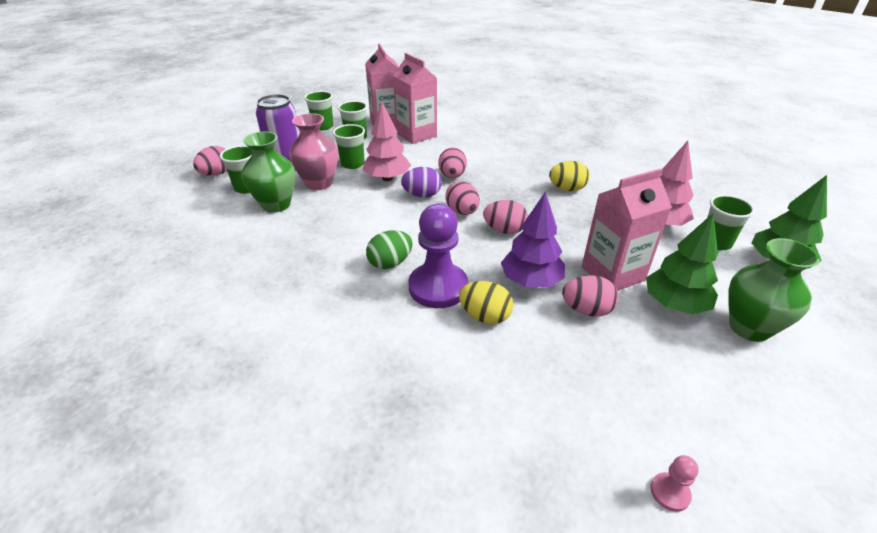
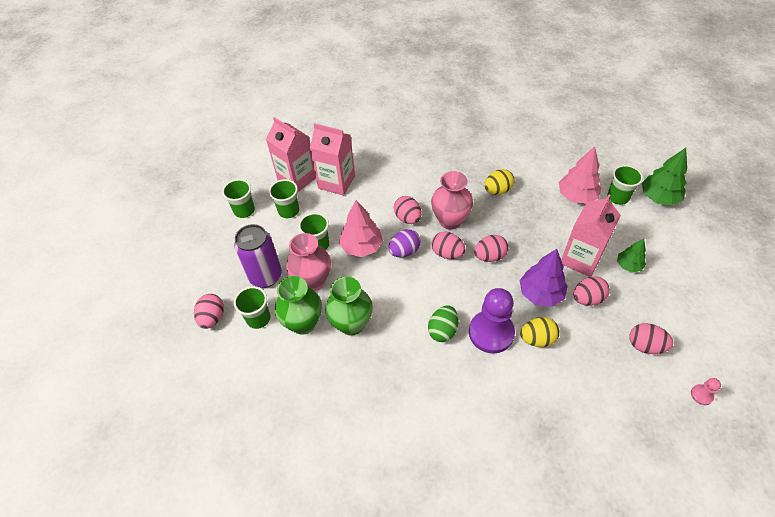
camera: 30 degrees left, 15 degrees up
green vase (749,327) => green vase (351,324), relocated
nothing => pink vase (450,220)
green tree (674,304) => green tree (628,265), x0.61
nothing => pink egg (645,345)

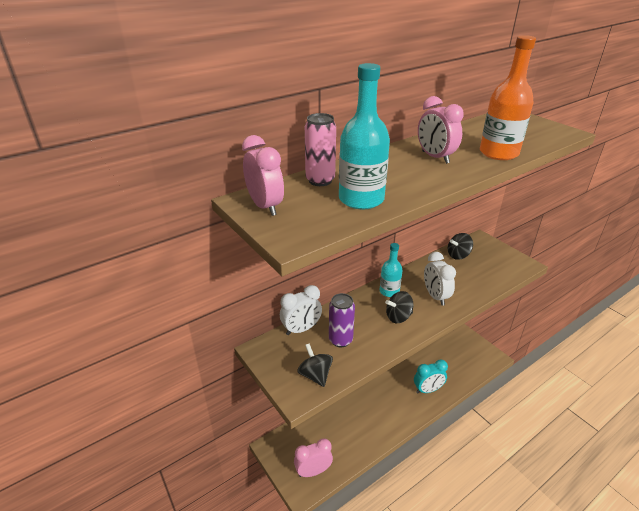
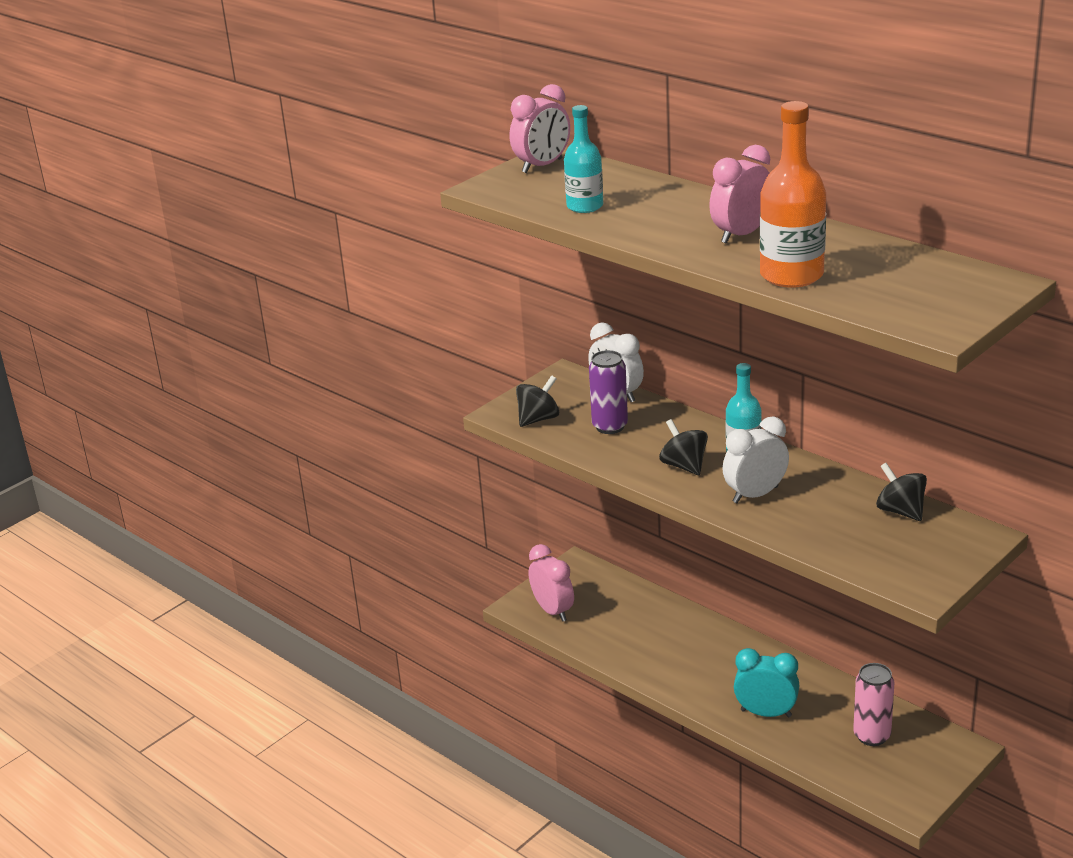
camera: 80 degrees right, 5 degrees down
turquoise bottle (361,199) => turquoise bottle (585,206), x0.65
turquoise clock (428,390) => turquoise clock (766,713), 135 degrees clockwise
pink can (320,180) => pink can (872,736), relocated

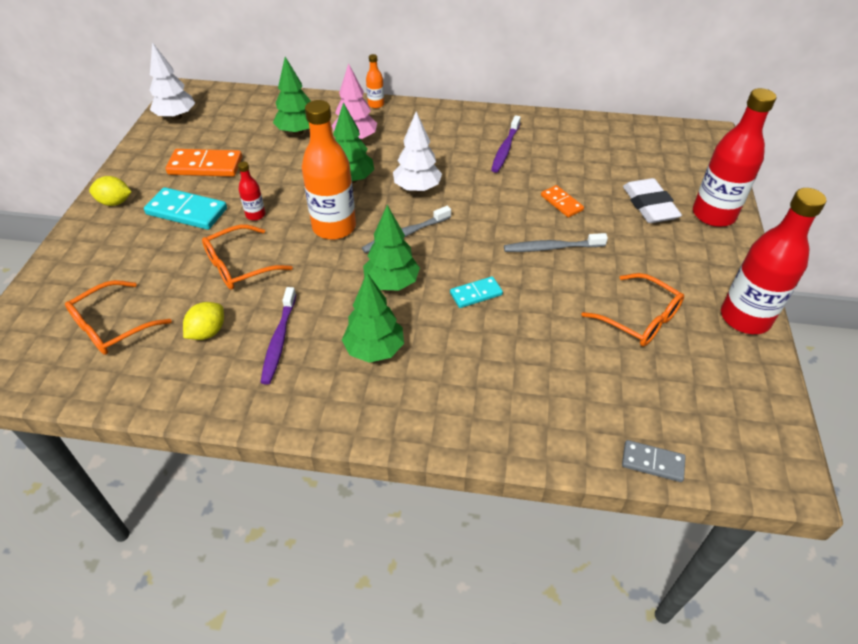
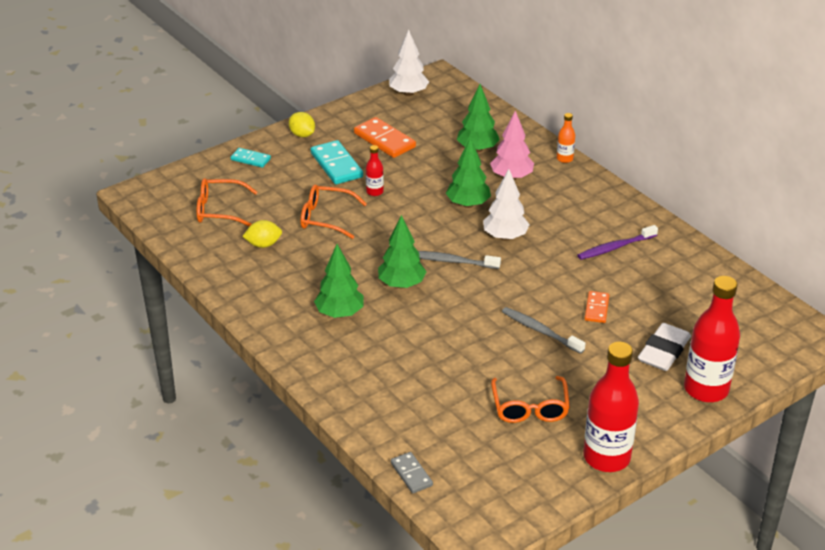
camera: 45 degrees right, 10 degrees down
turquoise domino (476,294) => turquoise domino (250,159), relocated
purple toothbrush (279,340) => nothing
orange bottle (334,227) => nothing

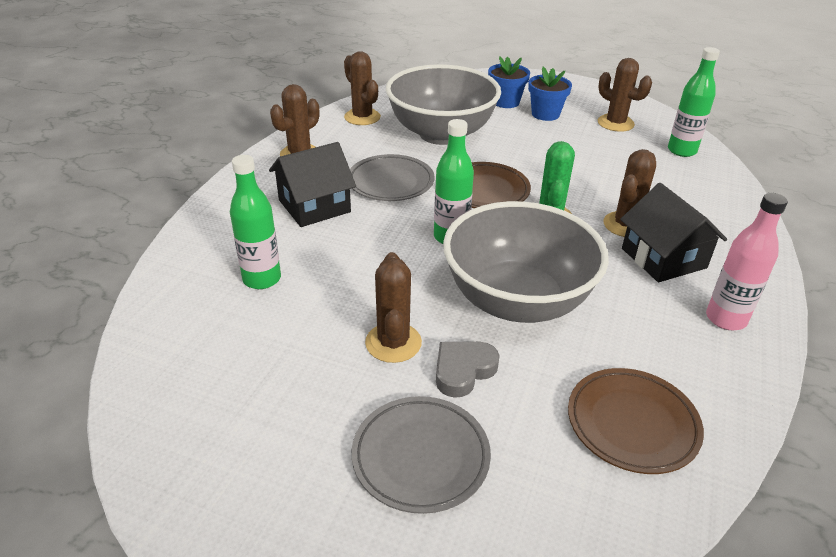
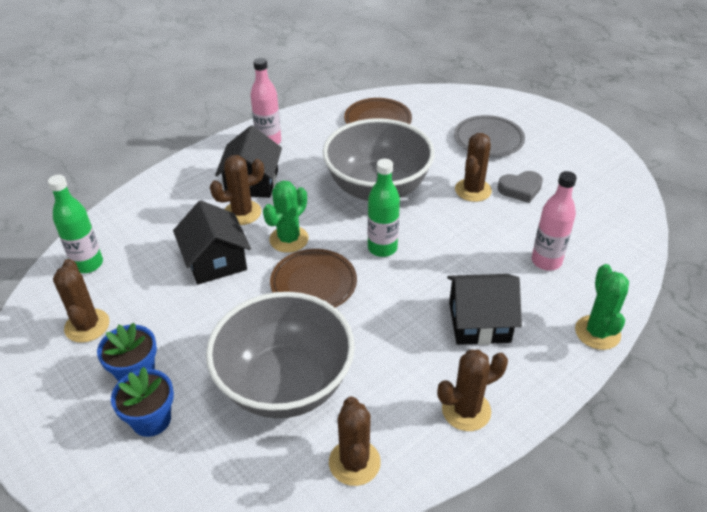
camera: 150 degrees left, 5 degrees up
nothing => black house (215,261)
grey heart (463,371) => grey heart (520,189), relocated
green bottle (262,279) => pink bottle (546,261)
nothing => green cactus (597,332)
grey plate (390,182) => nothing

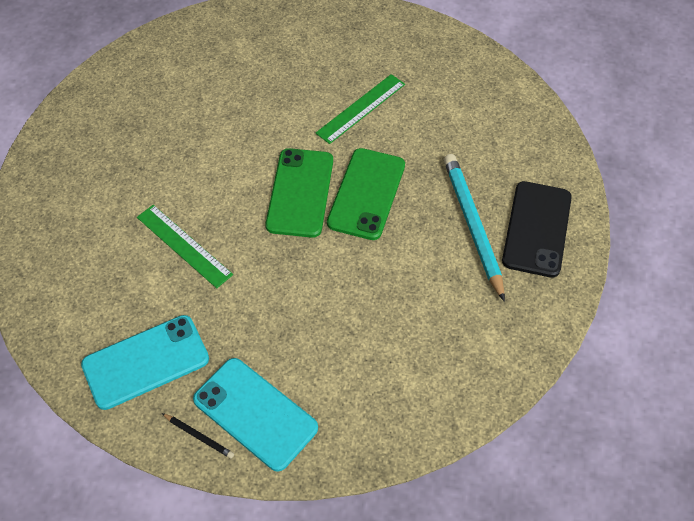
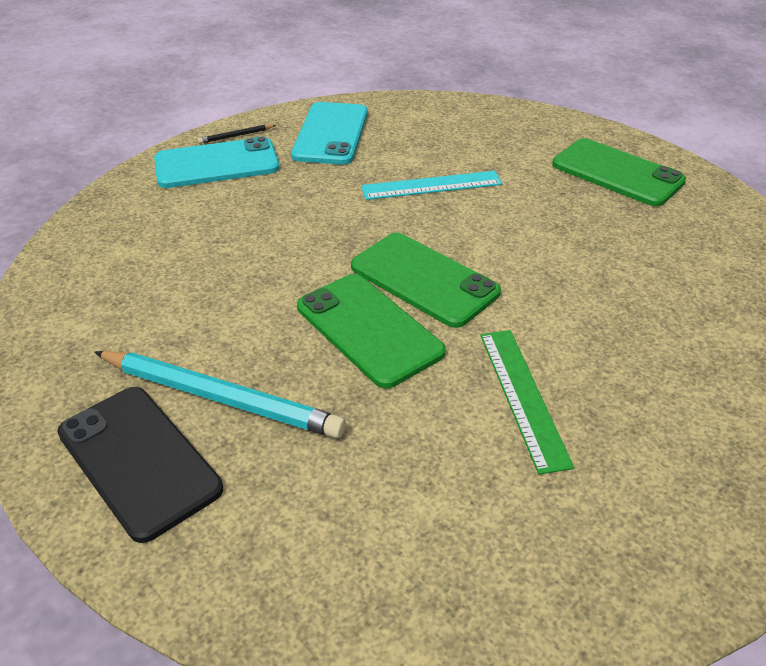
camera: 125 degrees right, 15 degrees down
green ruler (184,245) => turquoise ruler (431,185)
nothing => green phone (617,173)

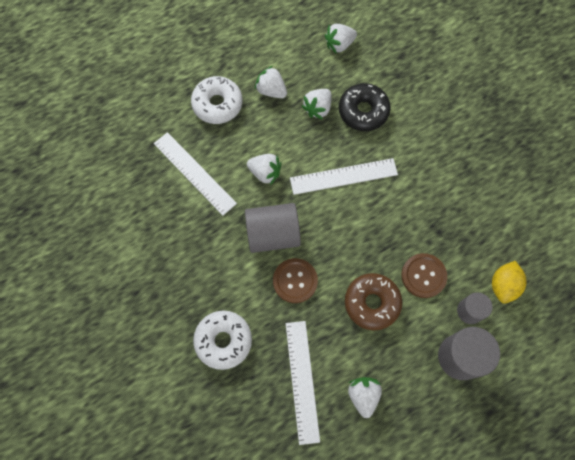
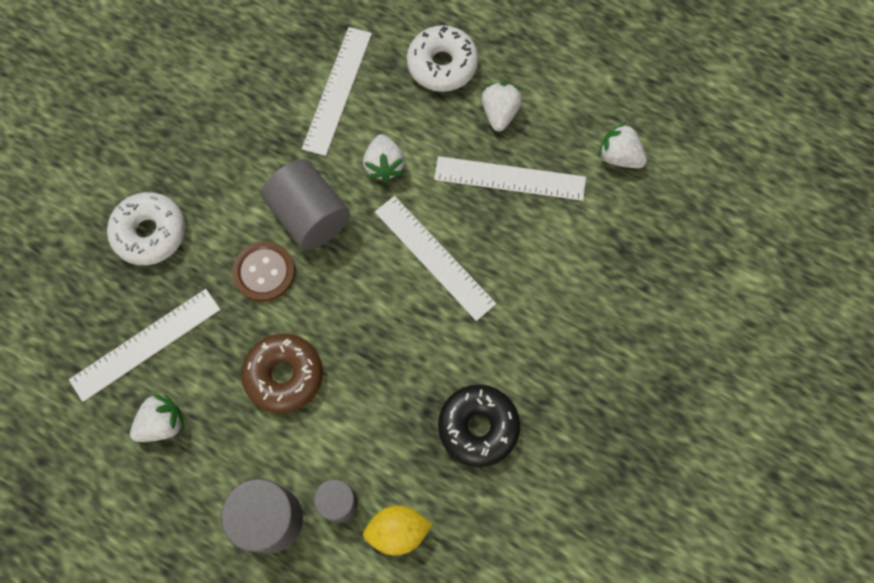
camera: 60 degrees right, 0 degrees up
white strawberry (318,108) => white ruler (509,179)
black donut (363,111) => black donut (478,427), relocated
brown button (423,276) => nothing

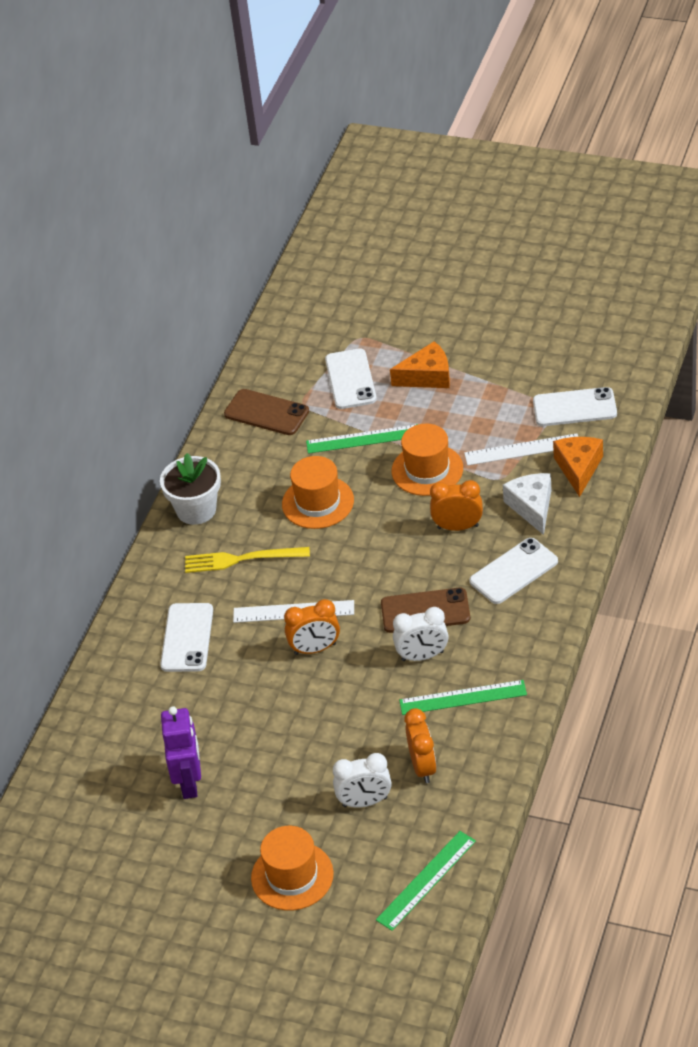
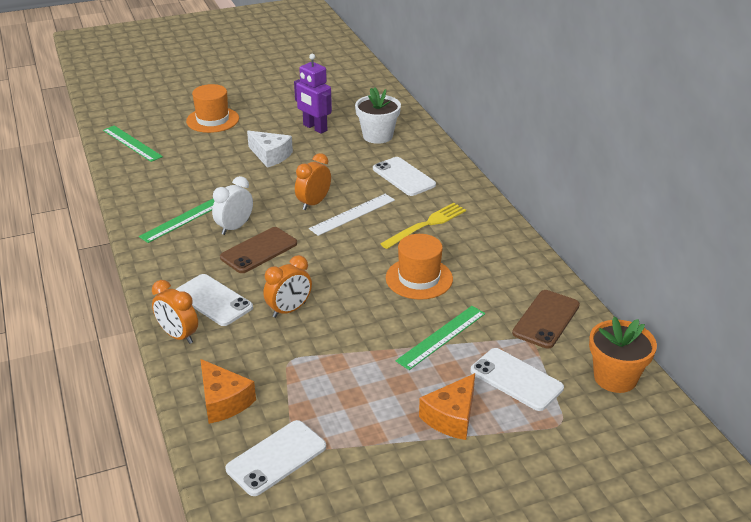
camera: 135 degrees right, 10 degrees down
green ruler (426,880) => green ruler (132,143), 45 degrees counterclockwise
orange clock (423,767) => orange clock (178,336), relocated
white phone (514,571) => white phone (213,300), 60 degrees counterclockwise
white cheese (532,507) => white cheese (270,155), relocated
white flower pot (196,510) => white flower pot (377,136), relocated
brown phone (266,413) => brown phone (546,319), 45 degrees counterclockwise
nothing => orange flower pot (615,378)
white clock (365,802) => nothing
orange hat (427,470) => nothing
white ruler (522,449) => nothing

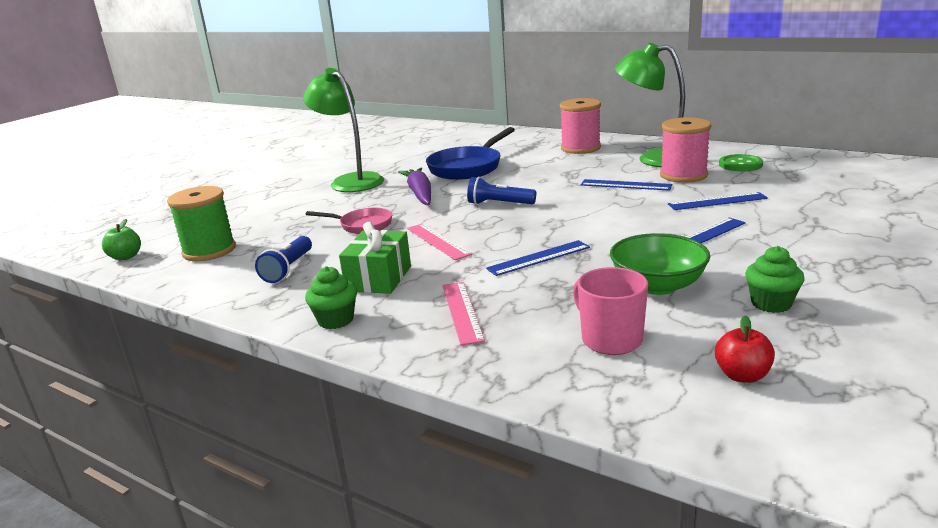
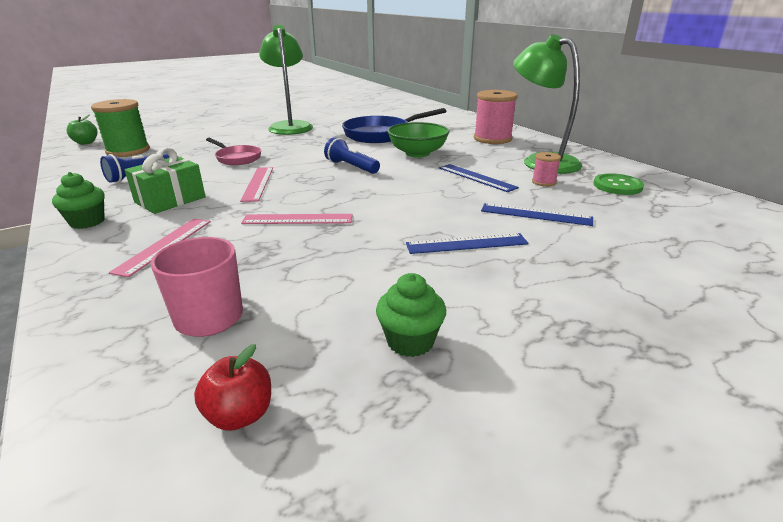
camera: 25 degrees right, 5 degrees up
blue ruler (539,258) => pink ruler (297,219)
green bowl (657,286) => green bowl (417,153), relocated
pink spool (683,175) => pink spool (544,182), x0.49
purple carrot (420,194) => nothing

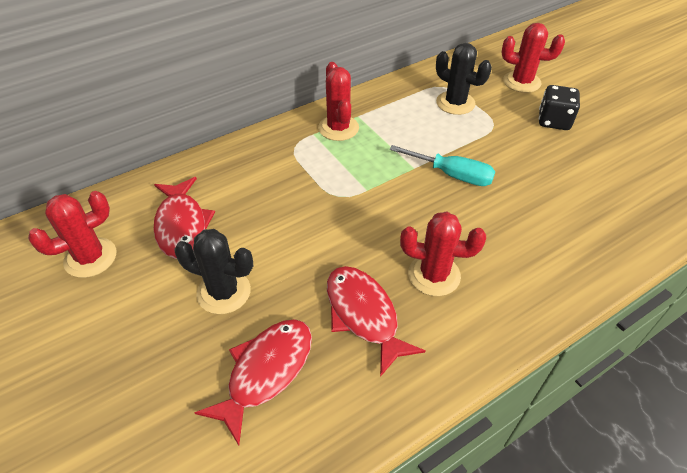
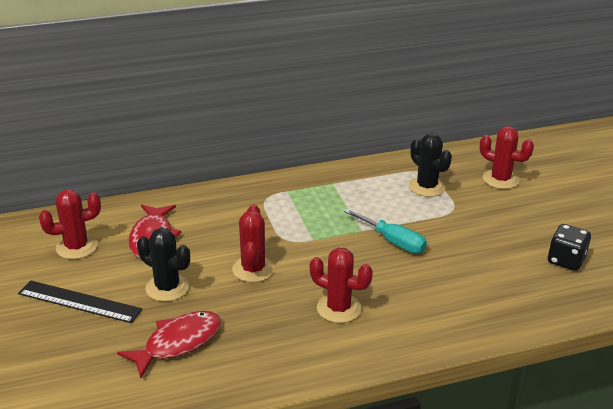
camera: 15 degrees right, 15 degrees down
nothing => black ruler (79,301)
red cactus (338,128) => red cactus (253,269), relocated
black dice (553,121) => black dice (566,260), relocated
red fish (363,315) => nothing

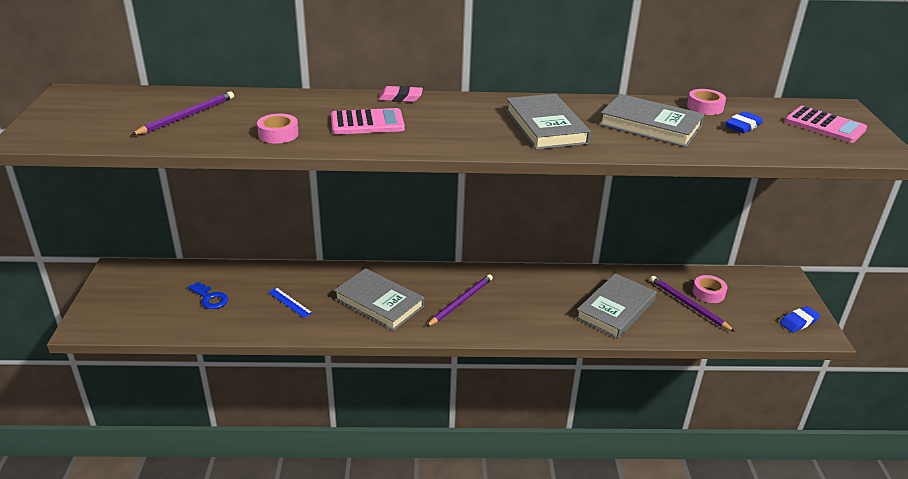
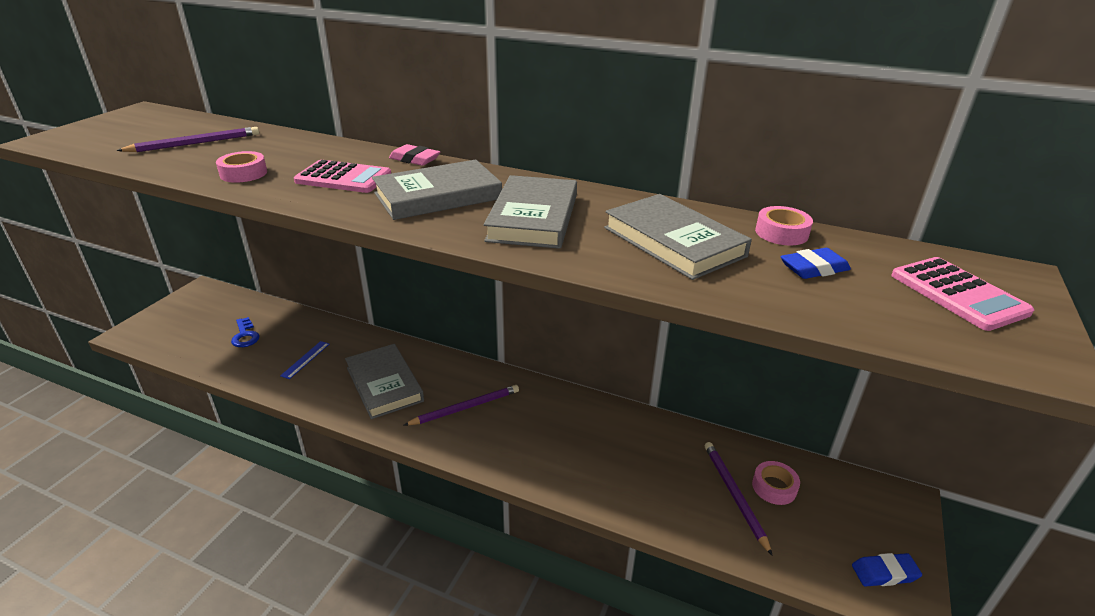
camera: 25 degrees right, 0 degrees up
blue ruler (290,302) => blue ruler (305,359), 45 degrees clockwise
grey book (615,309) => grey book (438,196), relocated

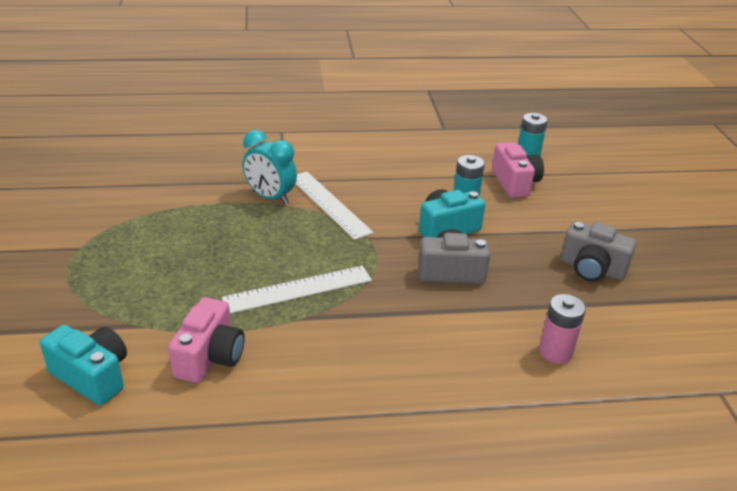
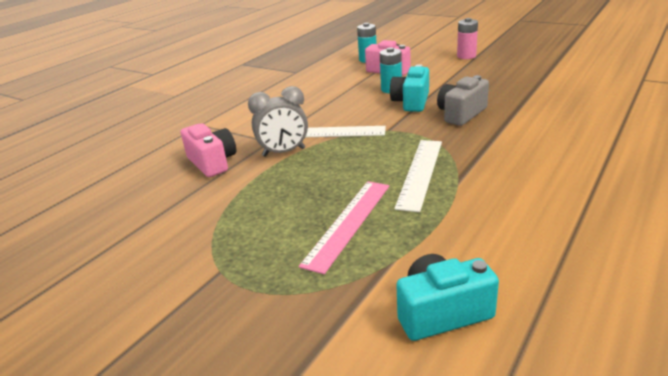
camera: 45 degrees left, 5 degrees down
pink camera (210,357) => pink camera (212,162), relocated
turquoise clock (270,197) => grey clock (284,152)
nothing => pink ruler (348,223)
pink battery (555,352) => pink battery (466,56), relocated
grey camera (591,269) => nothing

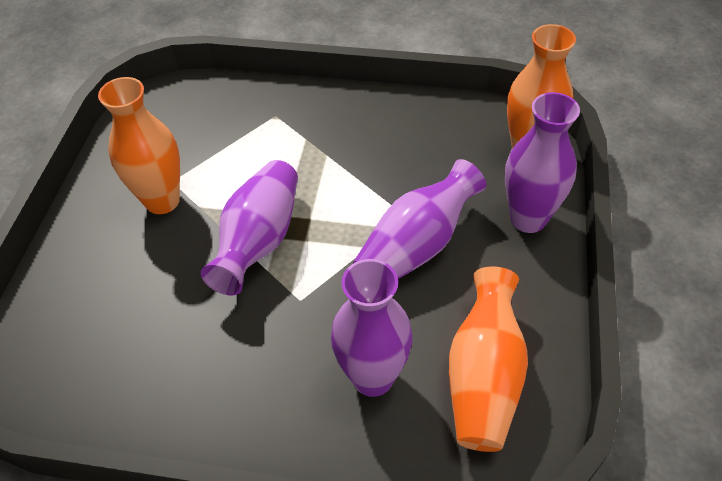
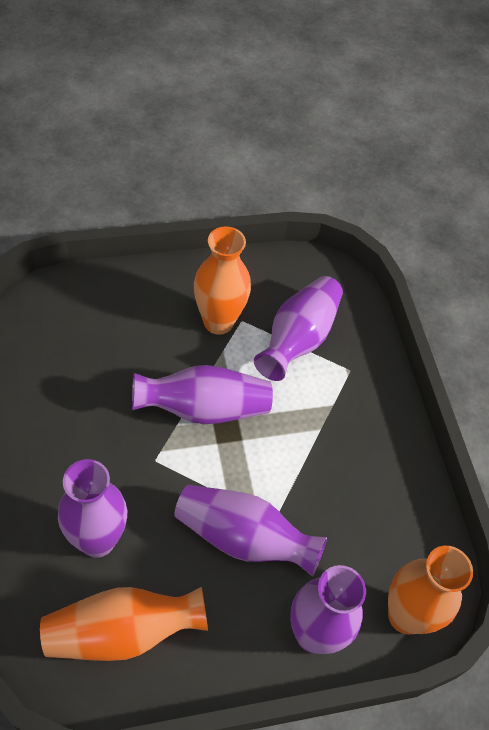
camera: 60 degrees right, 5 degrees up
nothing => purple vase (298,339)

